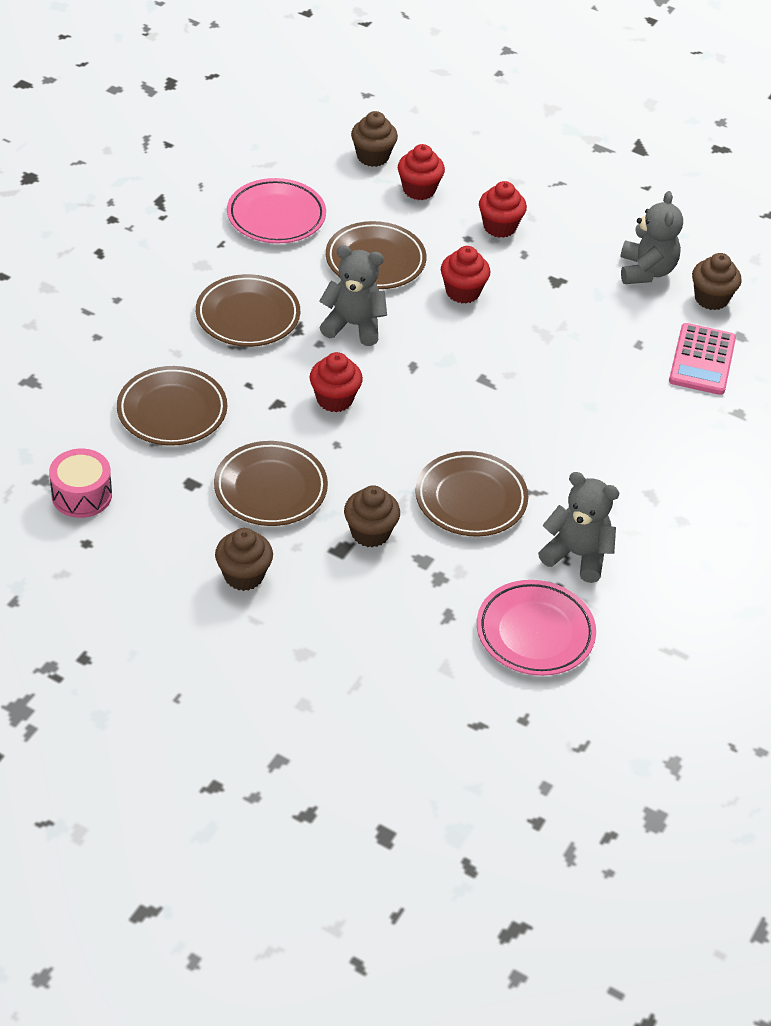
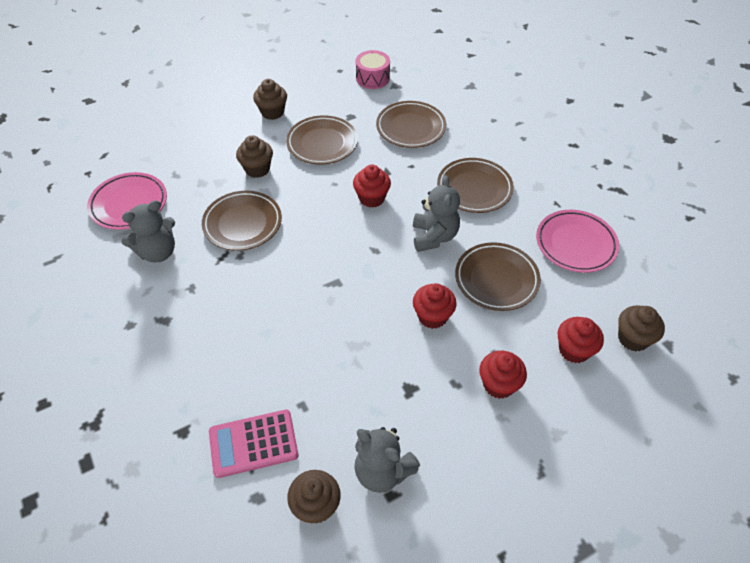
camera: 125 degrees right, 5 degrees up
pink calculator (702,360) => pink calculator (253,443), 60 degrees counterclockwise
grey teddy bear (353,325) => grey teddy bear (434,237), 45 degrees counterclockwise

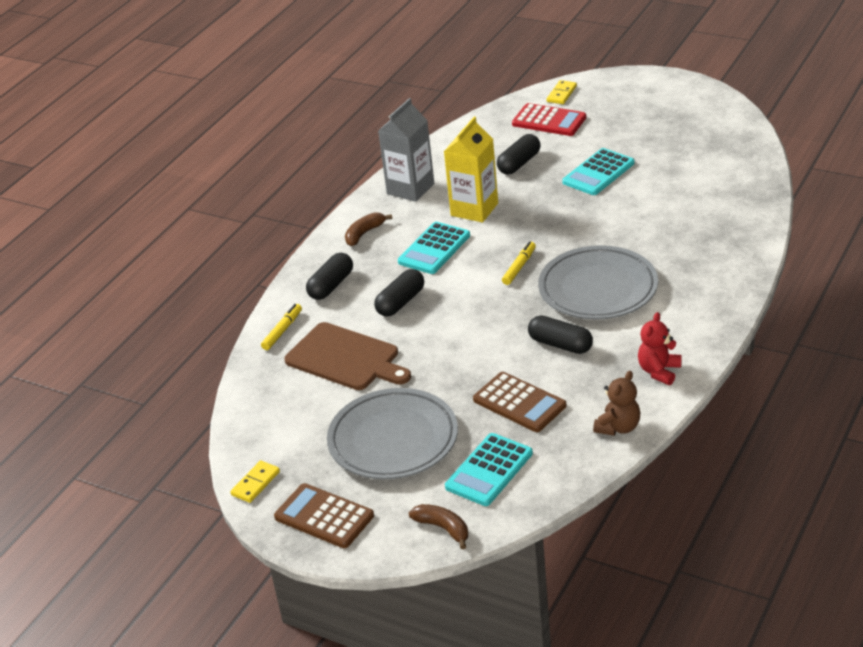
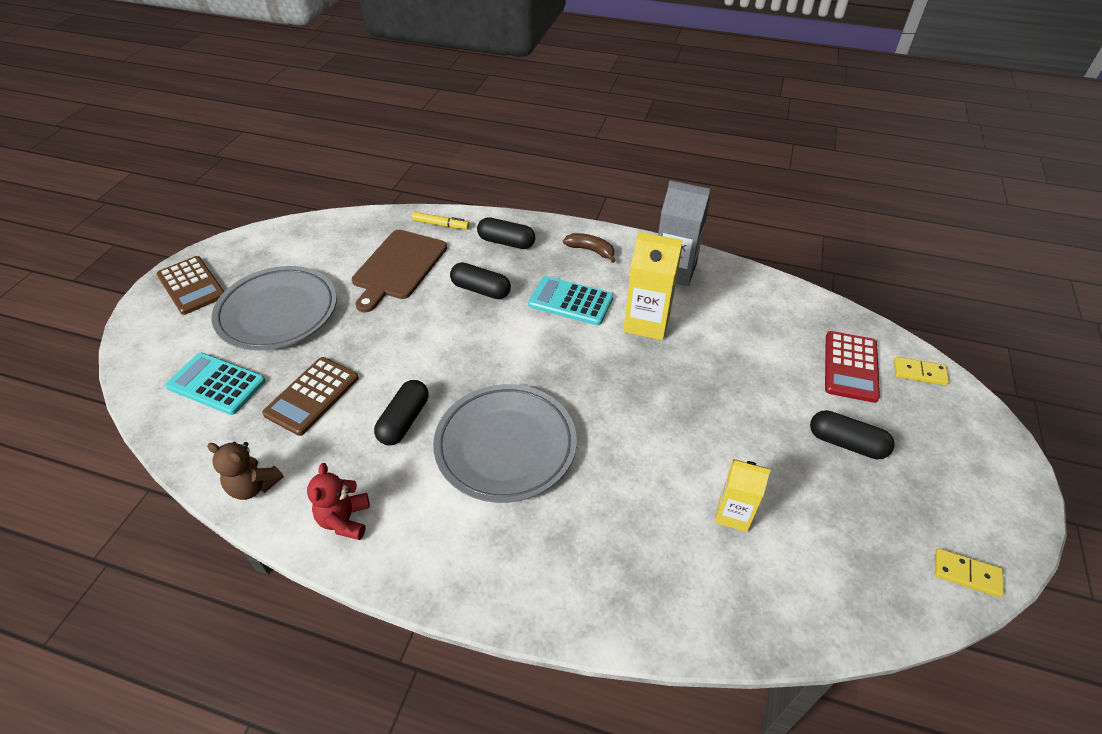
camera: 75 degrees right, 10 degrees up
brown calculator (324,517) => brown calculator (191,286), 120 degrees clockwise
red teddy bear (659,371) => red teddy bear (345,520), 105 degrees counterclockwise
nothing => yellow carton (733,514)
black capsule (519,163) => black capsule (846,443), relocated
yellow domino (255,483) => yellow domino (966,574), relocated
brown banana (443,528) => nothing
yellow marker (519,267) => nothing
turquoise calculator (598,173) => nothing

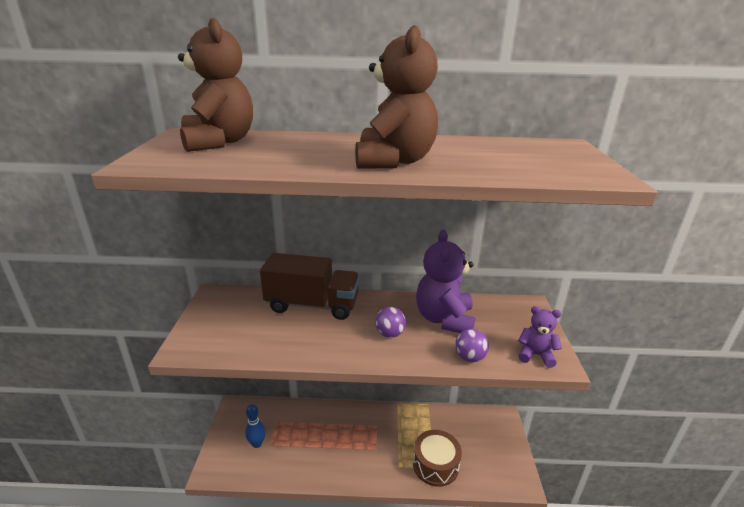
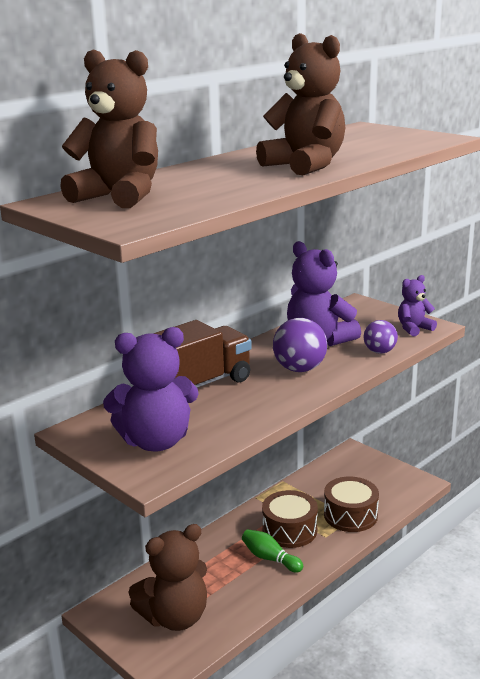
camera: 45 degrees left, 5 degrees down
nothing => purple teddy bear (156,441)
blue bowling pin (257,444) => brown teddy bear (175,617)
nothing => green bowling pin (270,558)
nothing => brown drum (289,530)
purple ball (389,334) => purple ball (299,369), x1.55

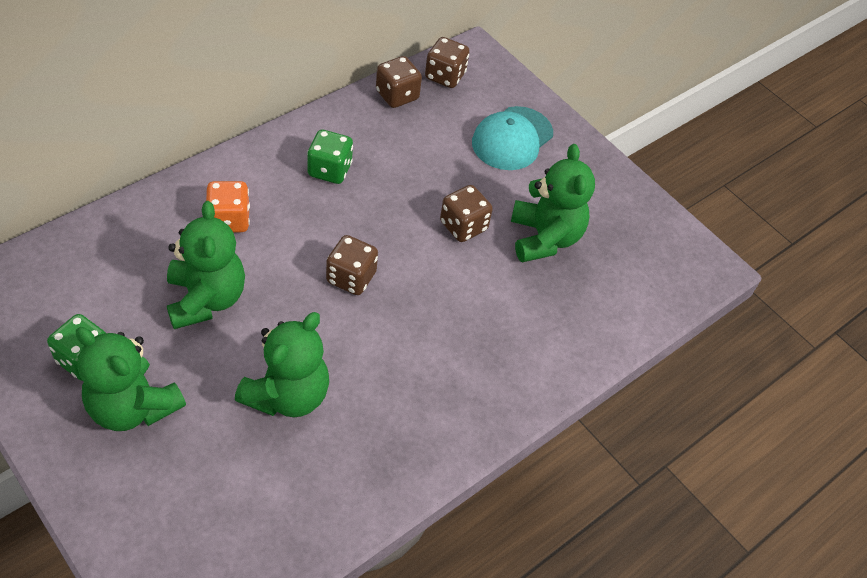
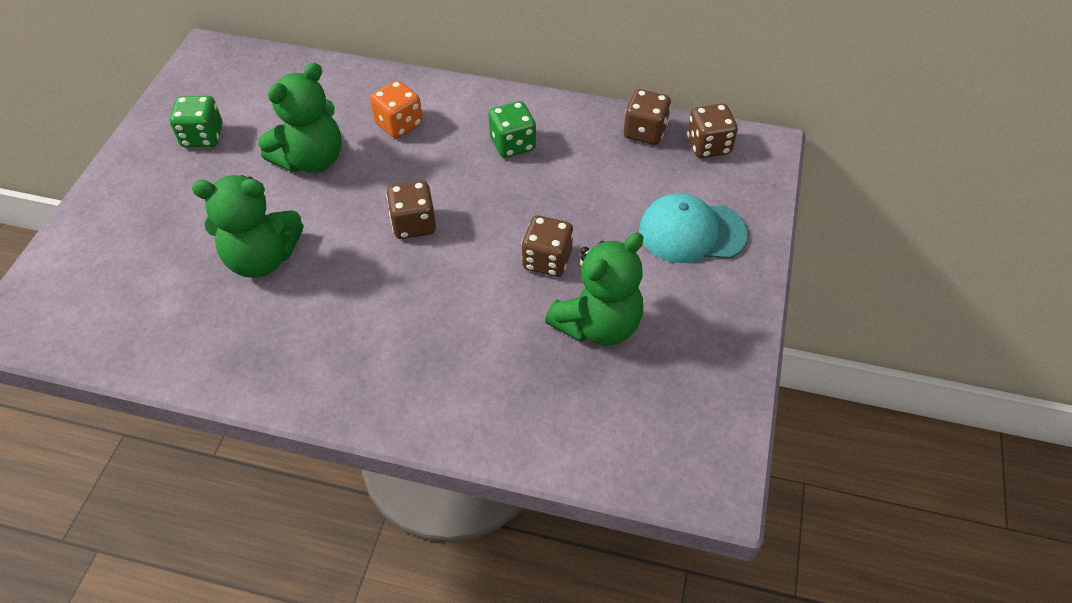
camera: 60 degrees right, 0 degrees up
green teddy bear (133,407) => nothing

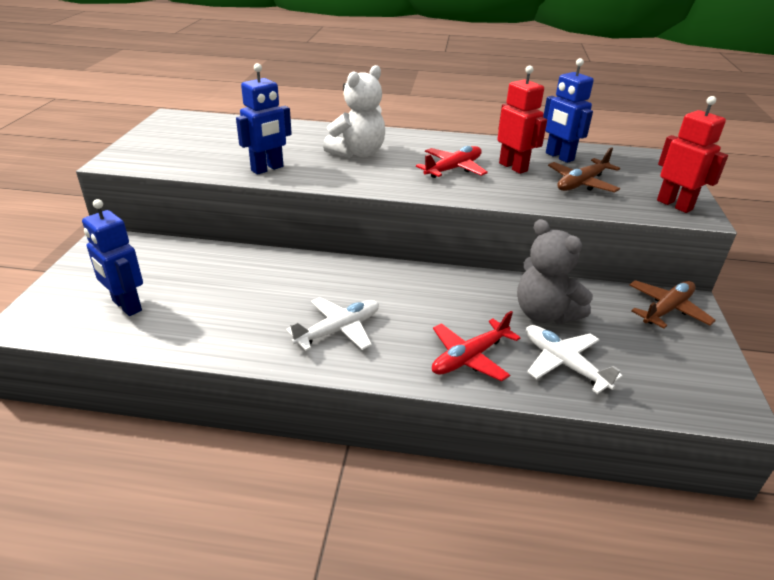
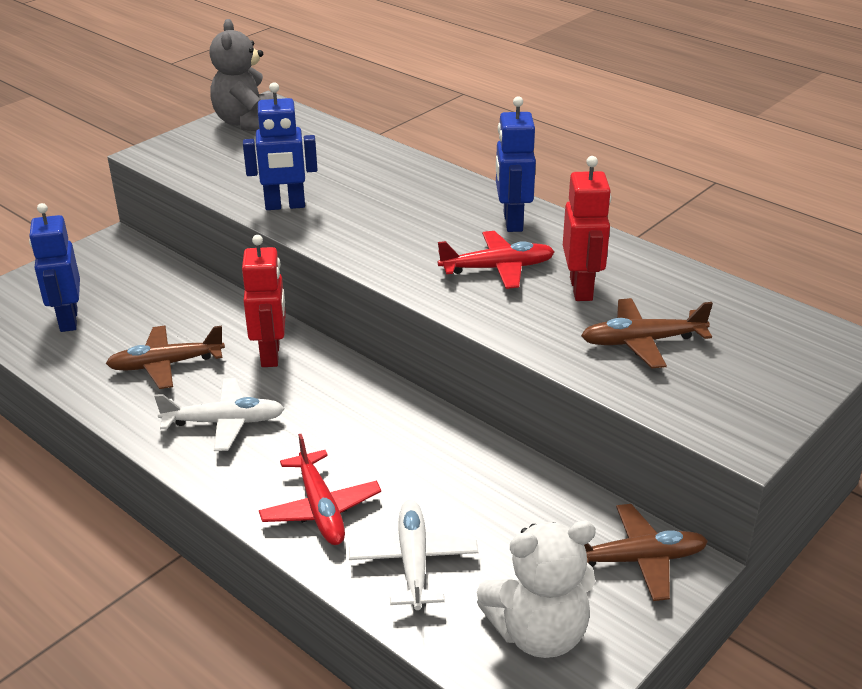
camera: 35 degrees right, 0 degrees up
nothing => brown plane (166,364)
grey teddy bear (544,314) => grey teddy bear (247,123), relocated
red robot (674,205) => red robot (271,355), relocated
red plane (470,357) => red plane (320,508), 105 degrees counterclockwise
white teddy bear (358,153) => white teddy bear (538,633), relocated
blue robot (559,157) => blue robot (512,222), relocated

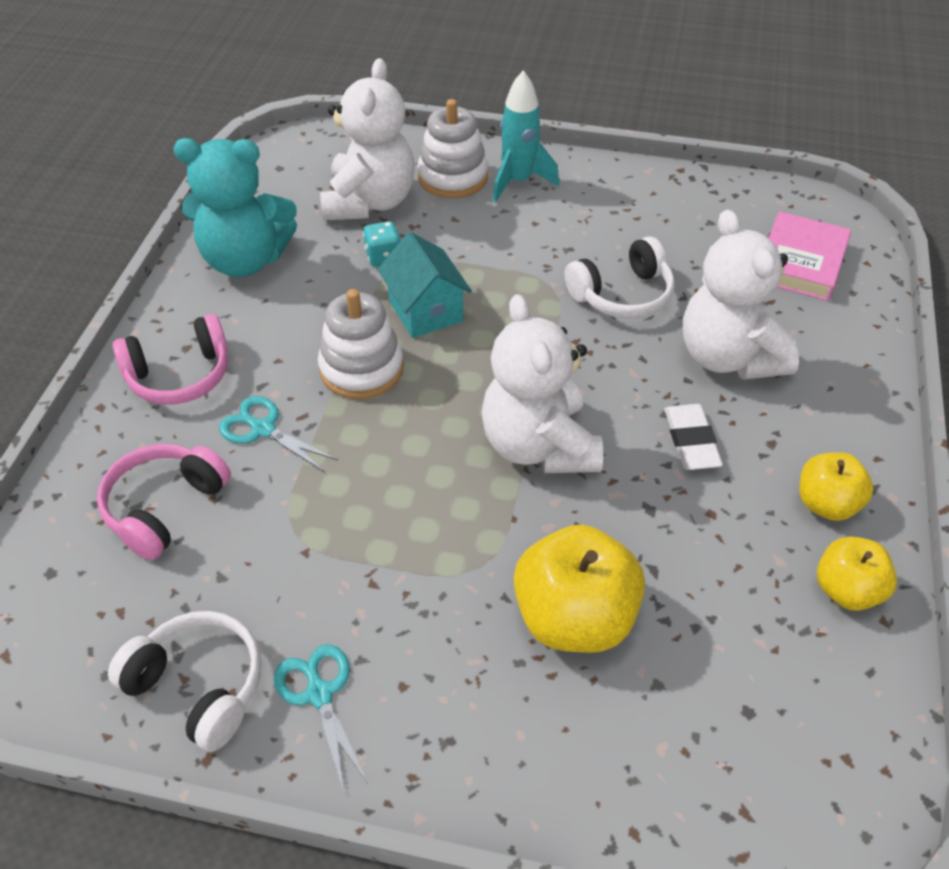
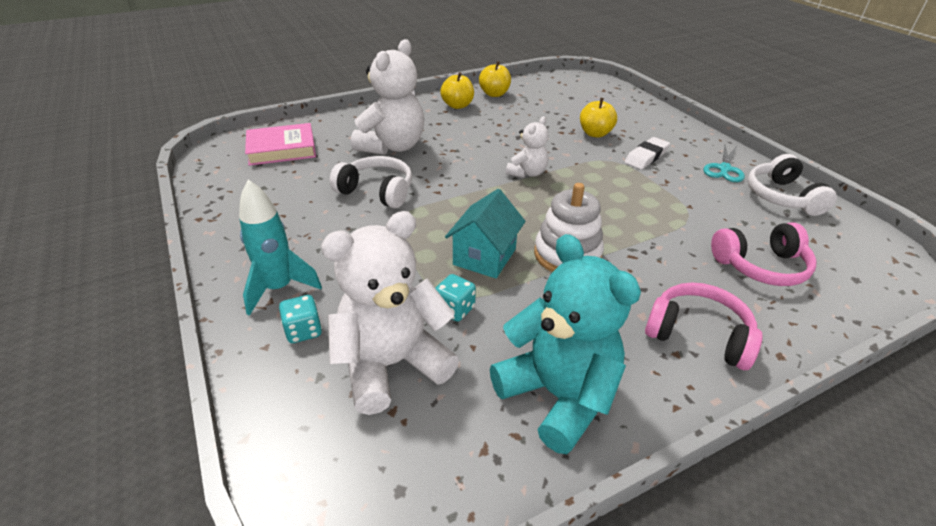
camera: 130 degrees left, 10 degrees down
white stacking toy (453,177) => turquoise dice (303,331)
white teddy bear (539,445) => white teddy bear (527,173), x0.54
yellow apple (574,618) => yellow apple (595,133), x0.60
white eraser (691,441) => white eraser (646,156), relocated
turquoise scissors (263,429) => nothing

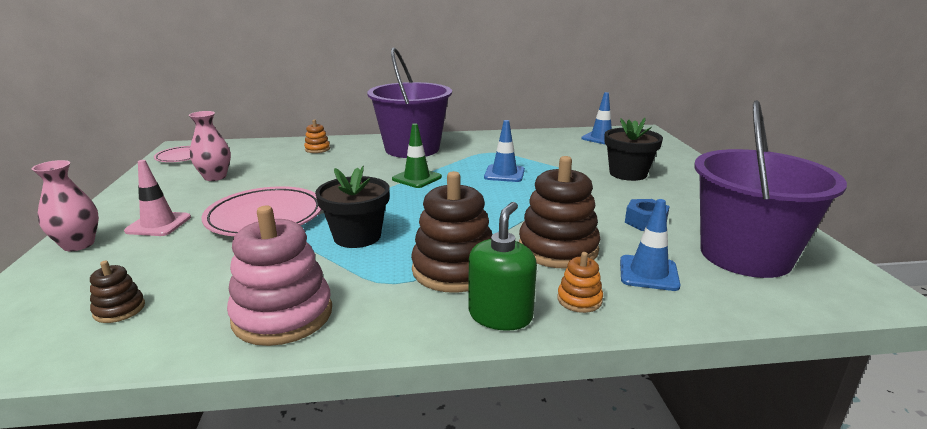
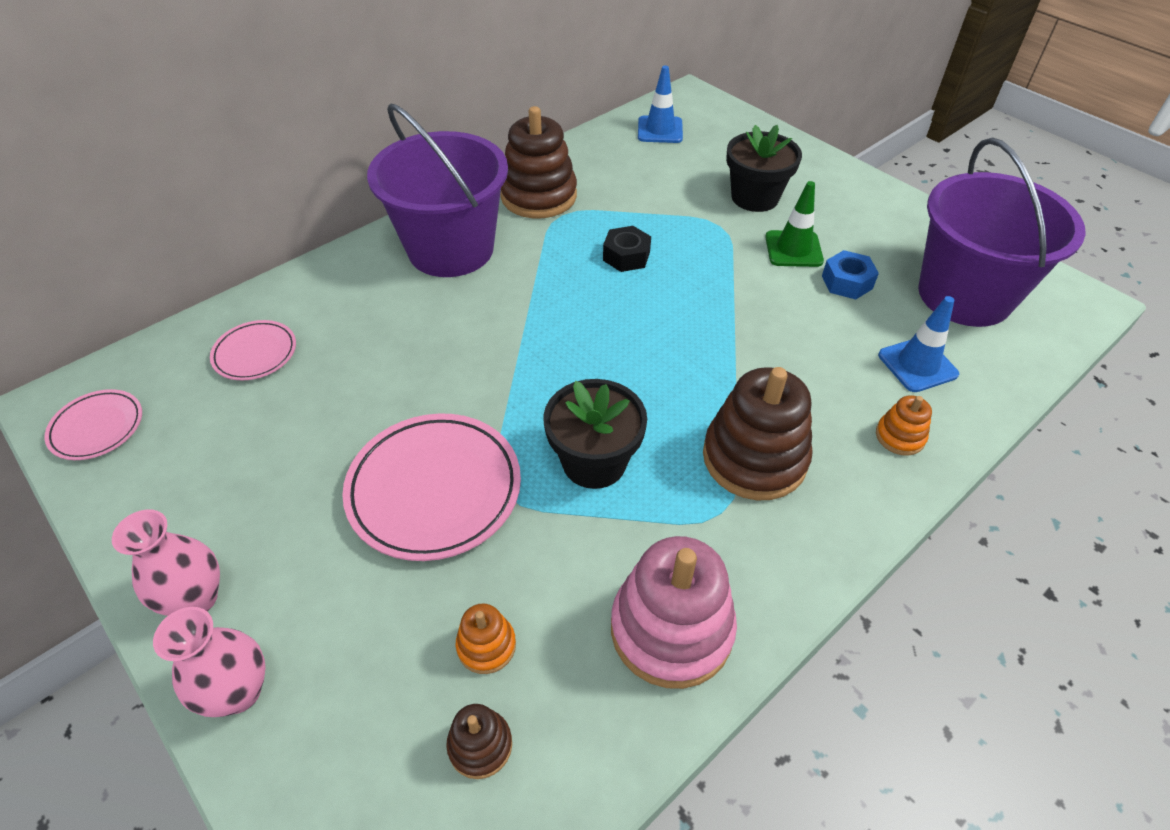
camera: 35 degrees left, 25 degrees up
pink vase (215,177) => pink vase (196,598), relocated
nothing => pink plate (255,353)
orange stacking toy (317,149) => orange stacking toy (486,645), relocated
brown stacking toy (558,249) => brown stacking toy (538,196), relocated
blue traffic cone (504,174) => black nut (626,256)
green traffic cone (417,178) => green traffic cone (793,249), relocated
pink traffic cone (158,224) => nothing
green soap dispenser (500,315) => nothing

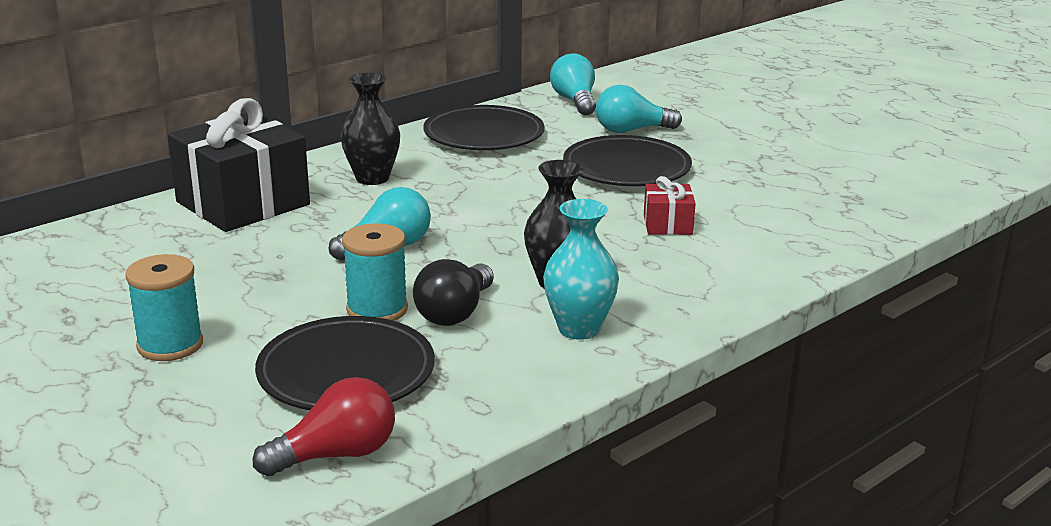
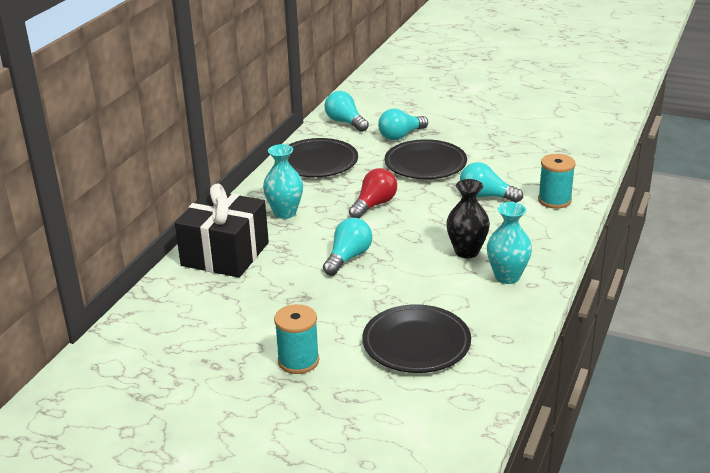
camera: 25 degrees left, 5 degrees up
black vase (372,178) => turquoise vase (285,213)
red light bulb (336,454) => red light bulb (374,205), relocated
red gift (667,224) => turquoise light bulb (486,196)
turquoise spool (377,310) => turquoise spool (554,200), relocated
black light bulb (455,313) => nothing

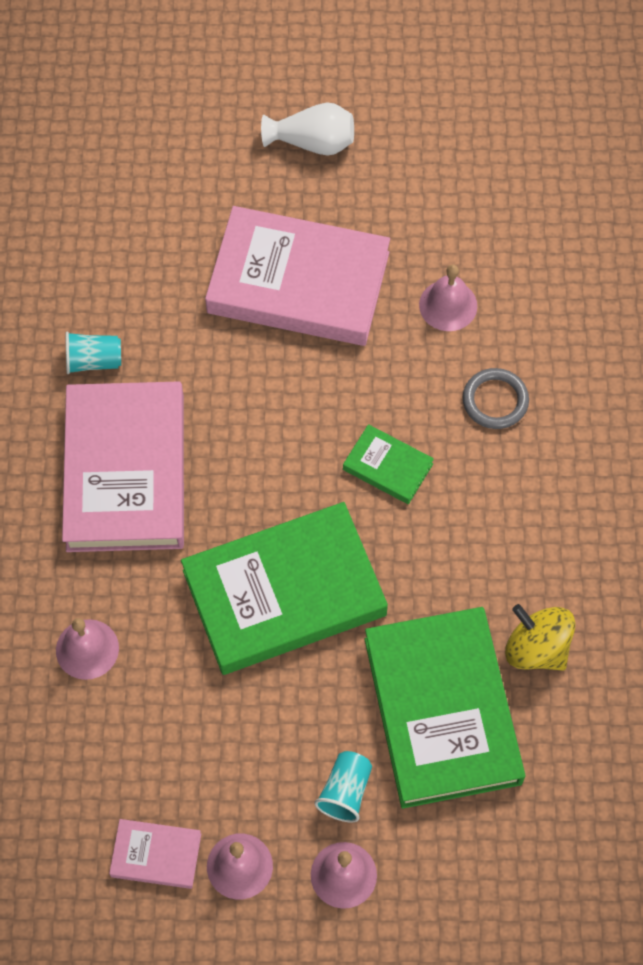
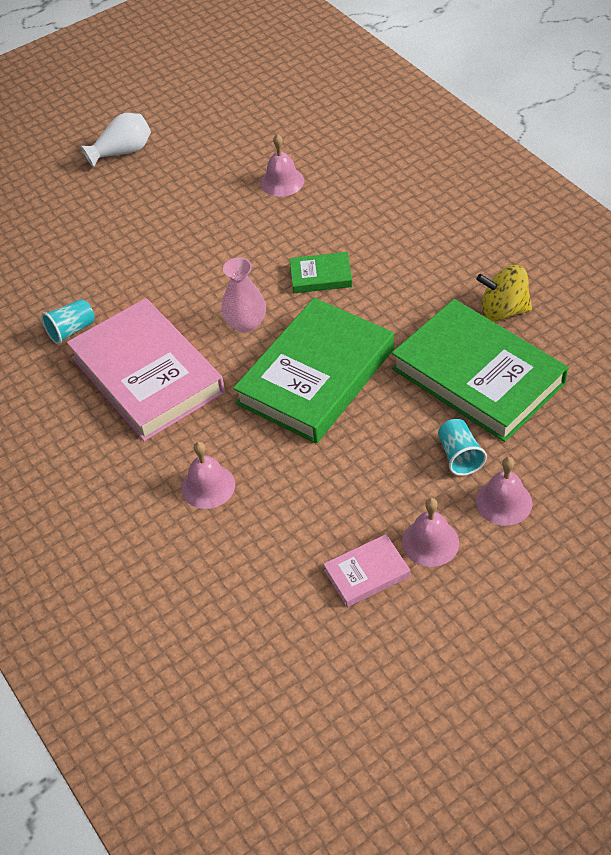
camera: 30 degrees left, 15 degrees down
nothing => pink vase (246,323)
pink book (298,282) => nothing
grey ring (495,400) => nothing

